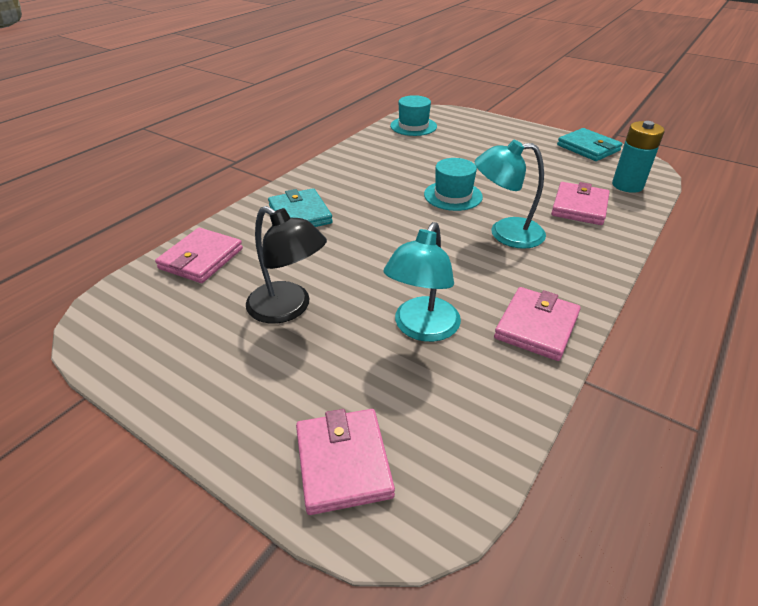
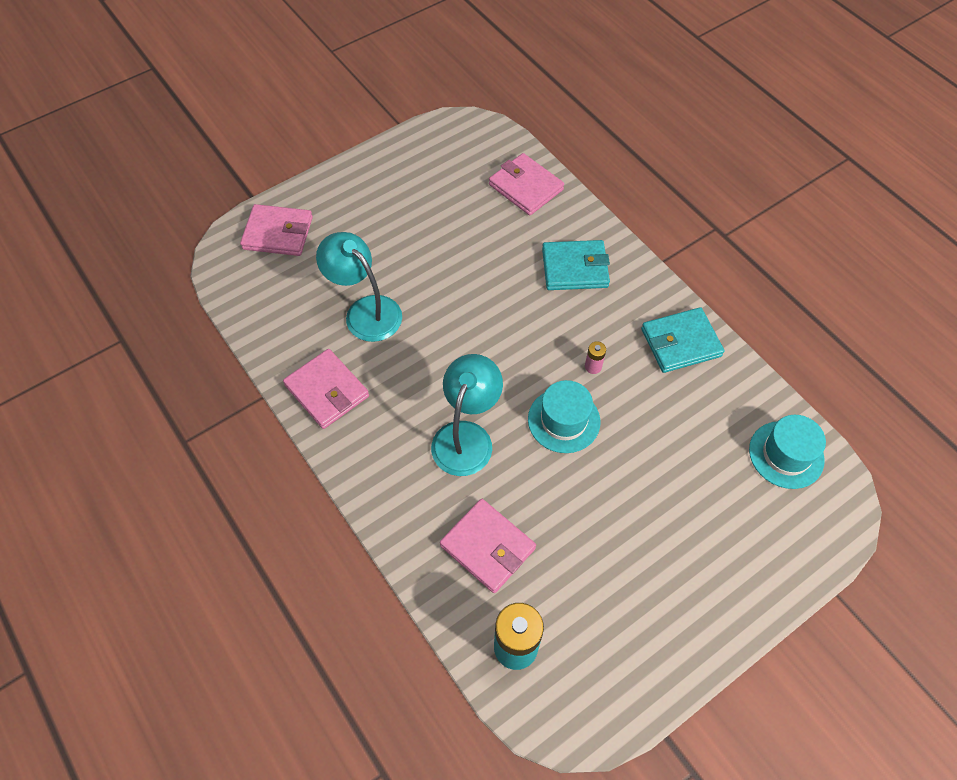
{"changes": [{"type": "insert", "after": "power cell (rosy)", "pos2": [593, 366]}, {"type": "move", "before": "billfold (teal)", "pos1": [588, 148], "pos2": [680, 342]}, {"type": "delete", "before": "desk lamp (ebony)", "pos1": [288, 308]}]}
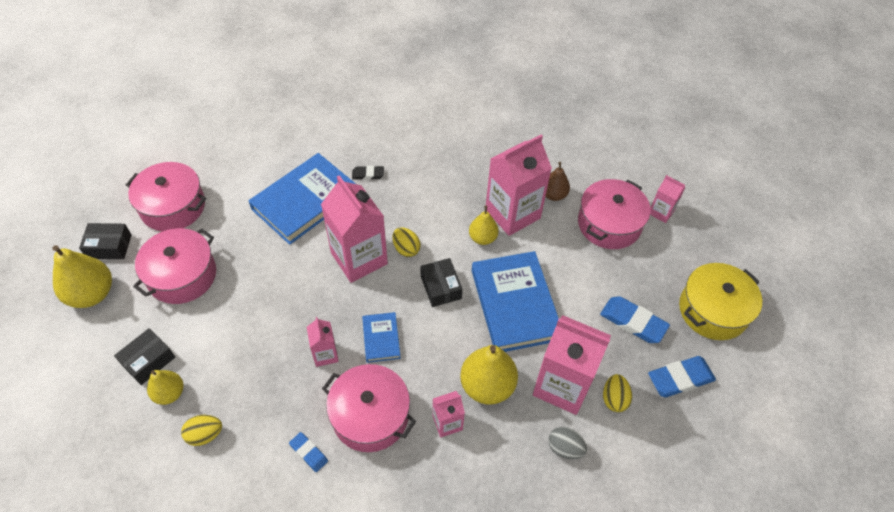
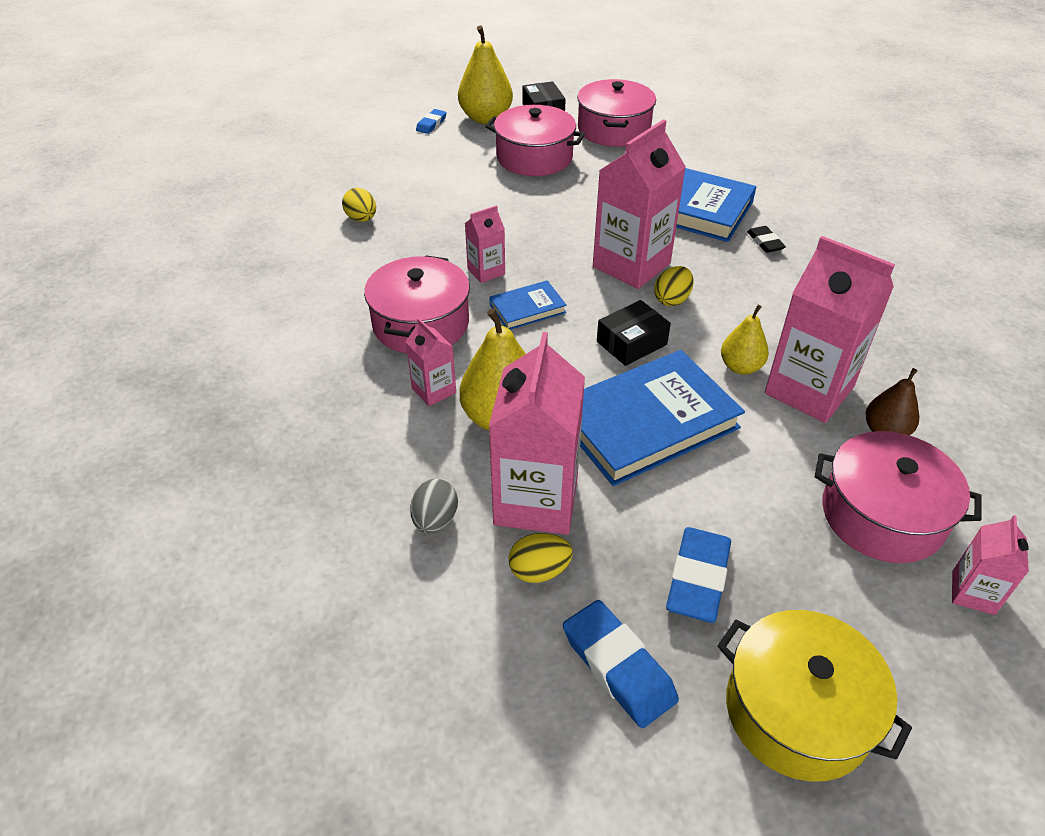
{"changes": [{"type": "move", "before": "gum eraser (blue)", "pos1": [309, 453], "pos2": [431, 124]}, {"type": "delete", "before": "box (ebony)", "pos1": [148, 361]}, {"type": "delete", "before": "toy pear (yellow)", "pos1": [169, 393]}]}
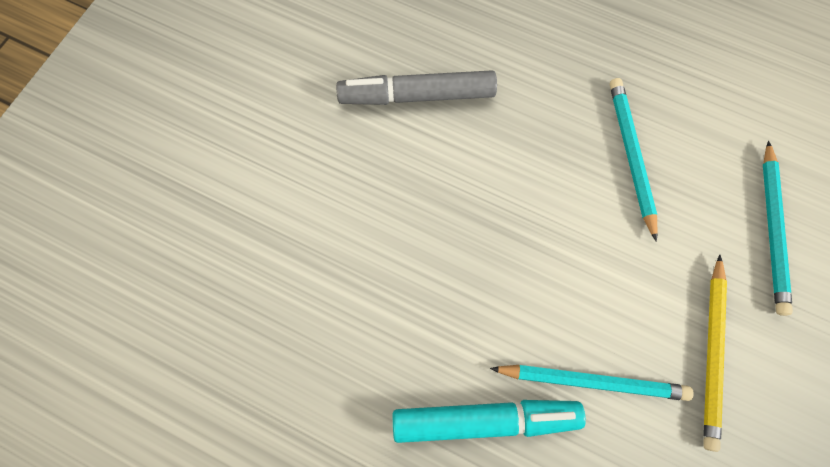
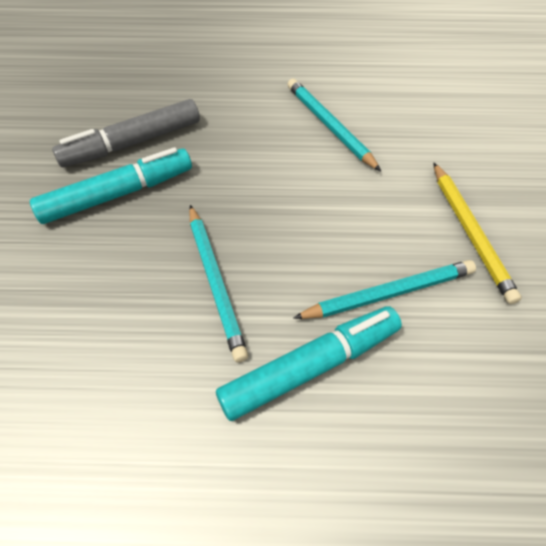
{"changes": [{"type": "insert", "after": "felt pen (teal)", "pos2": [118, 194]}, {"type": "move", "before": "pencil (teal)", "pos1": [772, 230], "pos2": [215, 282]}]}
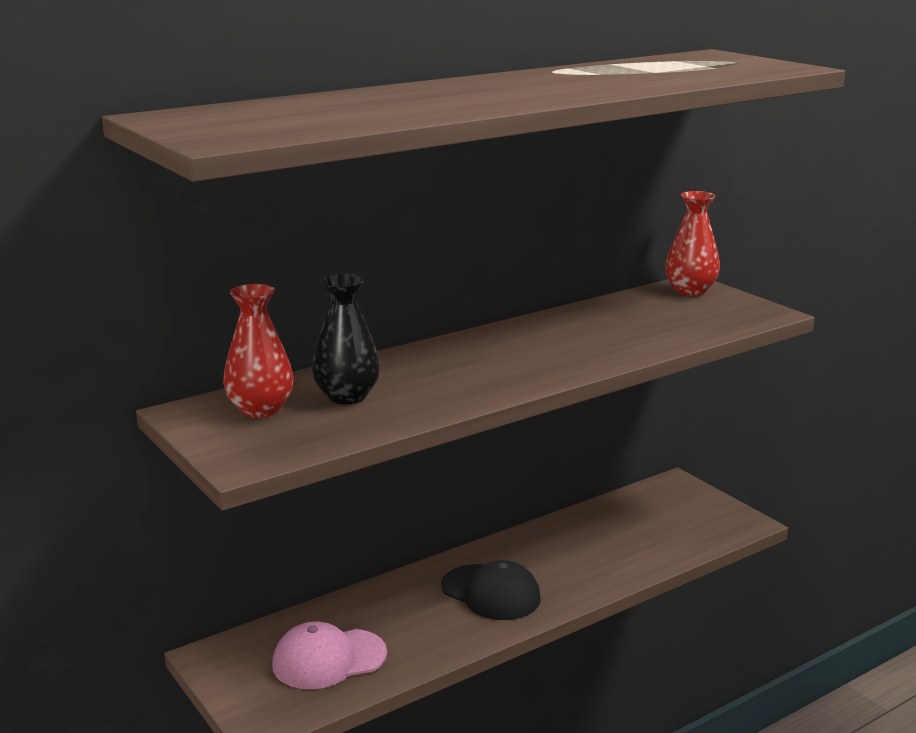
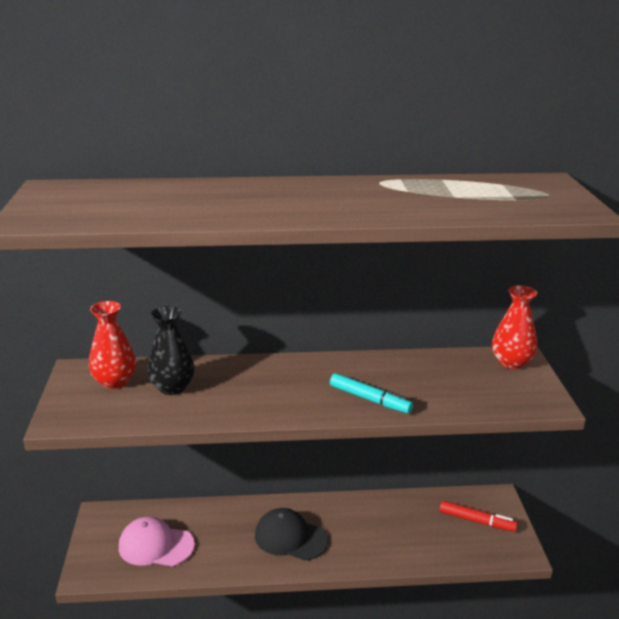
{"changes": [{"type": "rotate", "before": "peaked cap (ebony)", "pos1": [491, 593], "pos2": [290, 537], "turn": 135}, {"type": "insert", "after": "felt pen (teal)", "pos2": [370, 399]}, {"type": "insert", "after": "felt pen (red)", "pos2": [477, 521]}]}
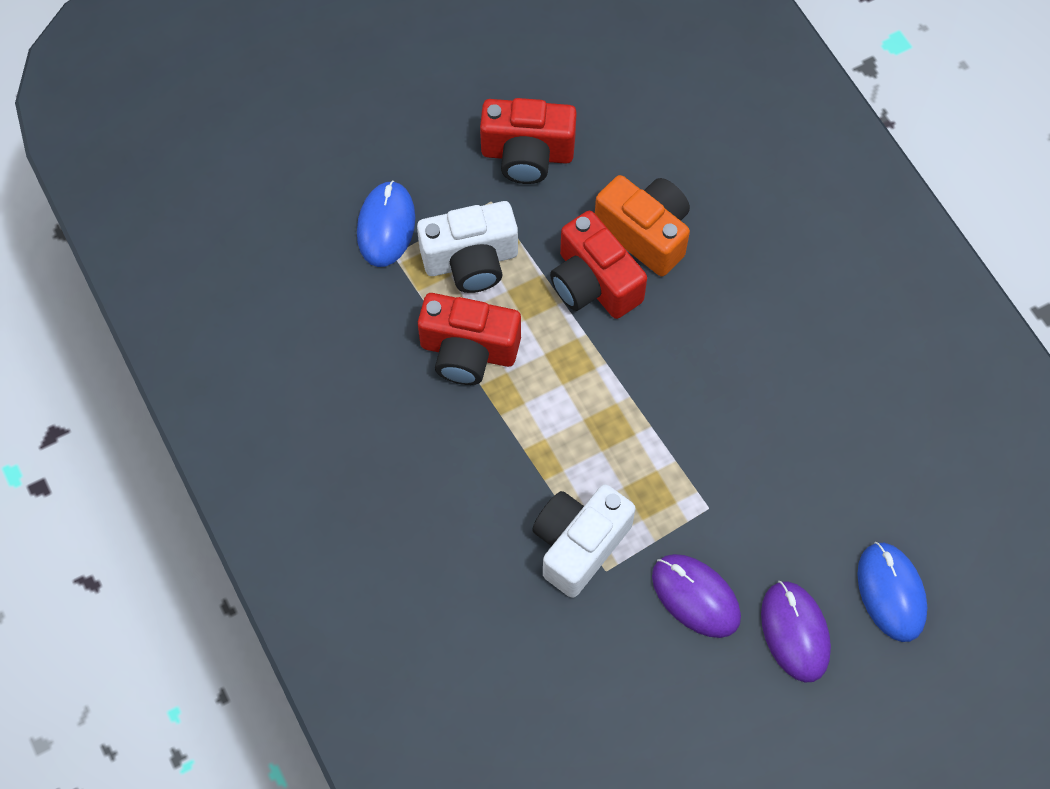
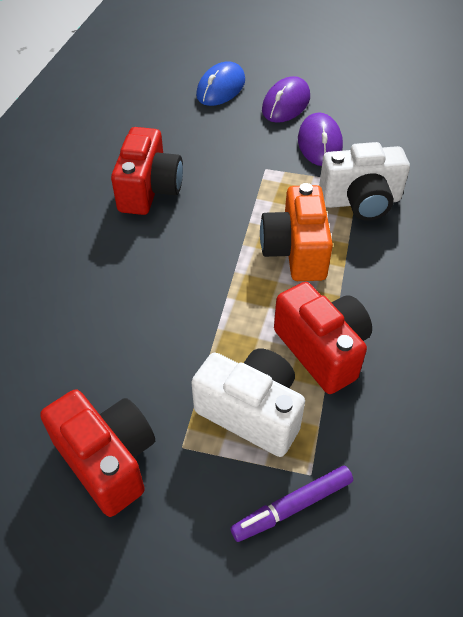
{"changes": [{"type": "move", "before": "photo camera (red)", "pos1": [594, 283], "pos2": [149, 190]}, {"type": "replace", "before": "computer mouse (blue)", "after": "felt pen (purple)", "pos1": [386, 226], "pos2": [293, 506]}, {"type": "move", "before": "photo camera (orange)", "pos1": [645, 233], "pos2": [296, 251]}]}
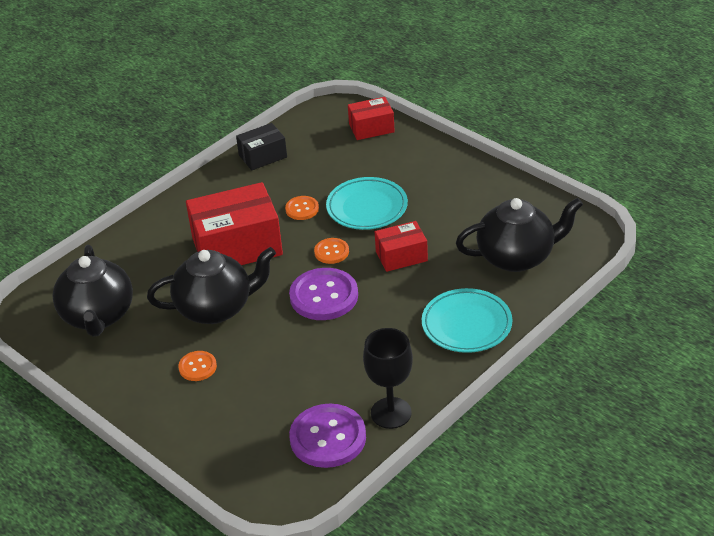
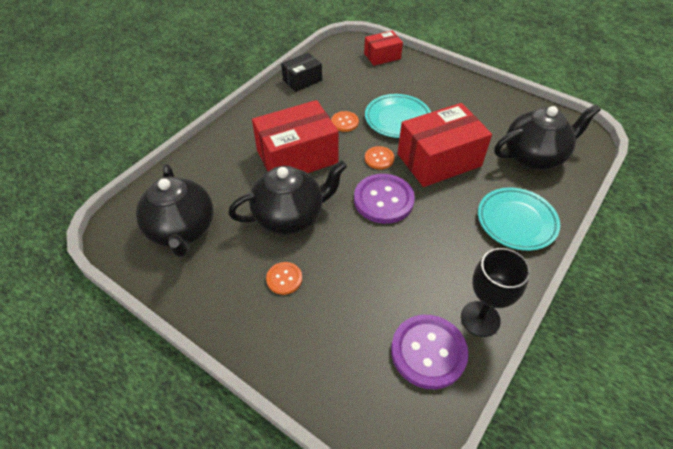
{"changes": [{"type": "resize", "before": "box (red)", "pos1": [401, 256], "pos2": [439, 160], "scale": 1.84}]}
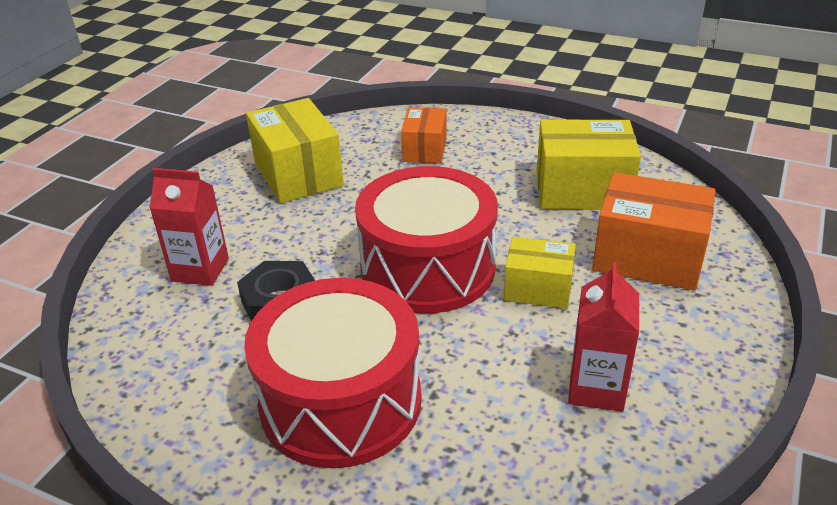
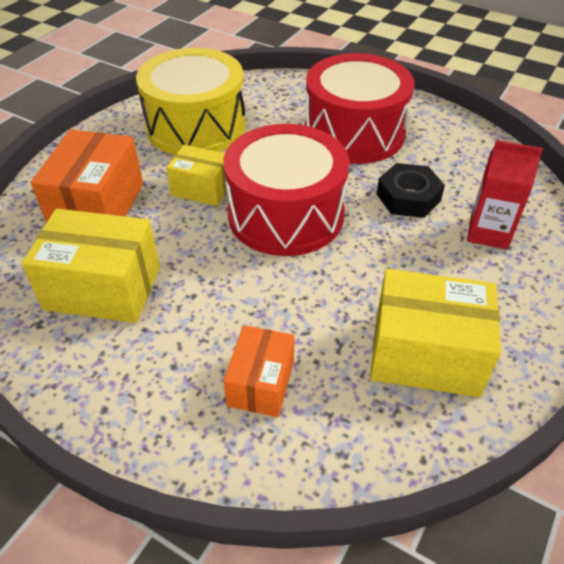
{"changes": [{"type": "rotate", "before": "box (orange)", "pos1": [648, 257], "pos2": [97, 206], "turn": 75}, {"type": "replace", "before": "carton (red)", "after": "toy drum (yellow)", "pos1": [596, 388], "pos2": [196, 126]}, {"type": "rotate", "before": "box (yellow)", "pos1": [298, 174], "pos2": [425, 354], "turn": -60}]}
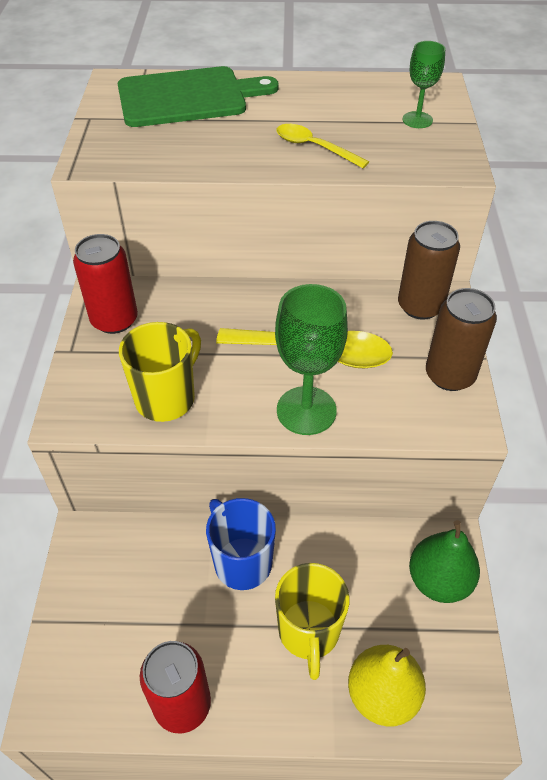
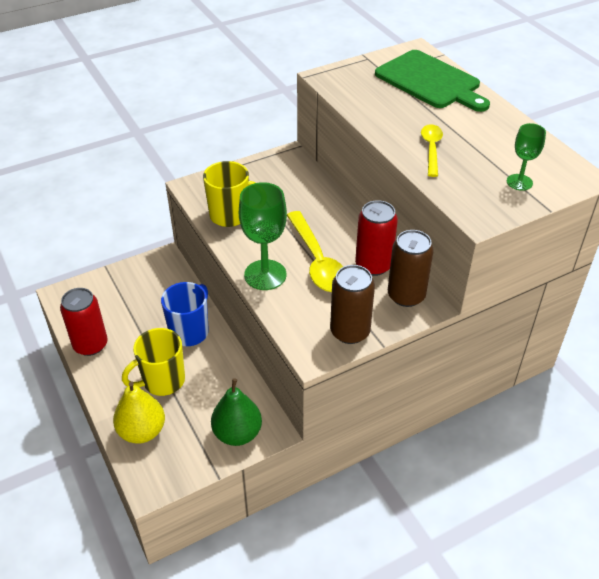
{"changes": [{"type": "move", "before": "tin (red)", "pos1": [114, 320], "pos2": [373, 265]}]}
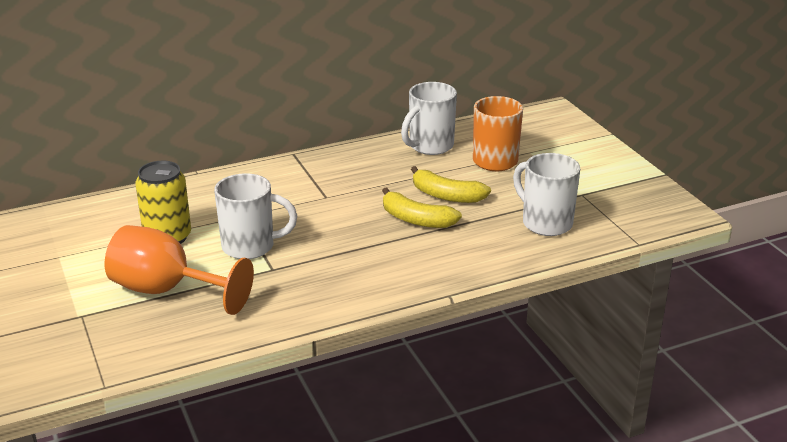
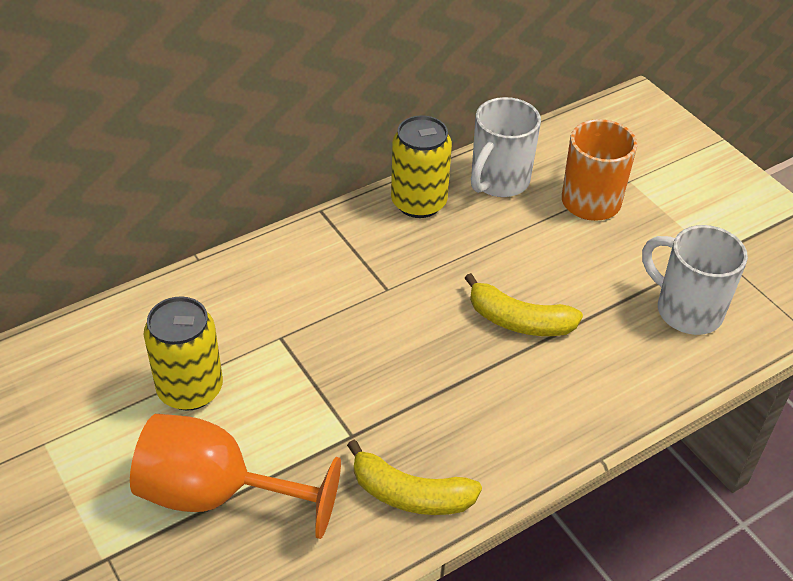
{"changes": [{"type": "move", "before": "banana (yellow)", "pos1": [446, 196], "pos2": [410, 494]}, {"type": "insert", "after": "tin (yellow)", "pos2": [419, 202]}, {"type": "delete", "before": "mug (white)", "pos1": [251, 247]}]}
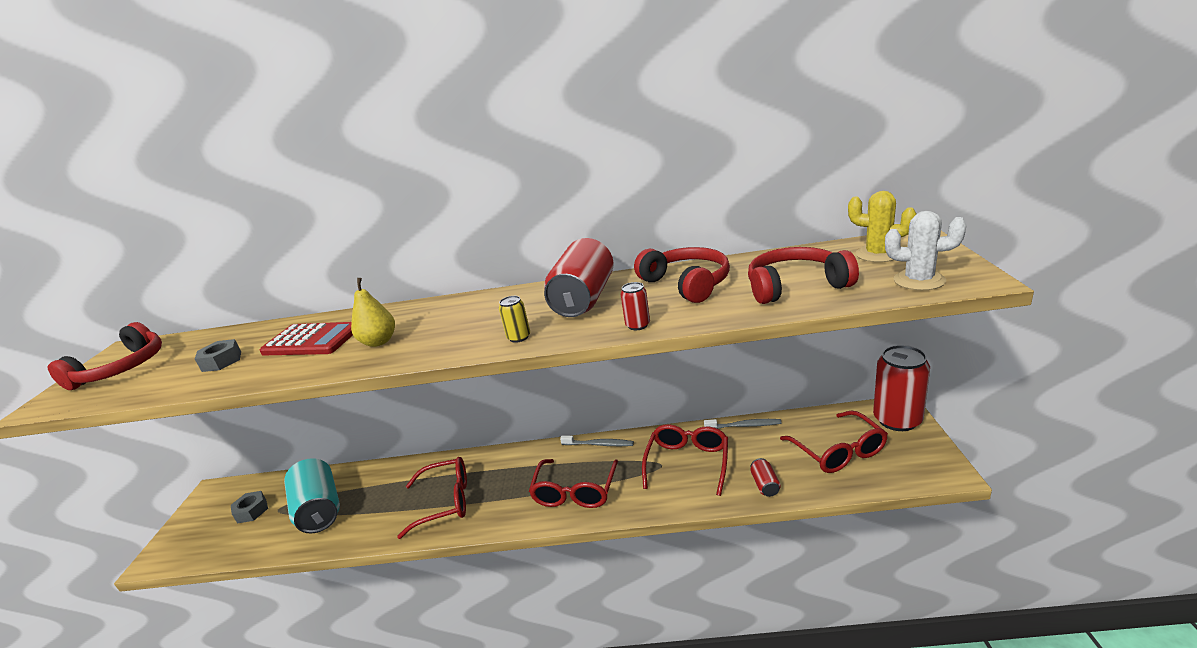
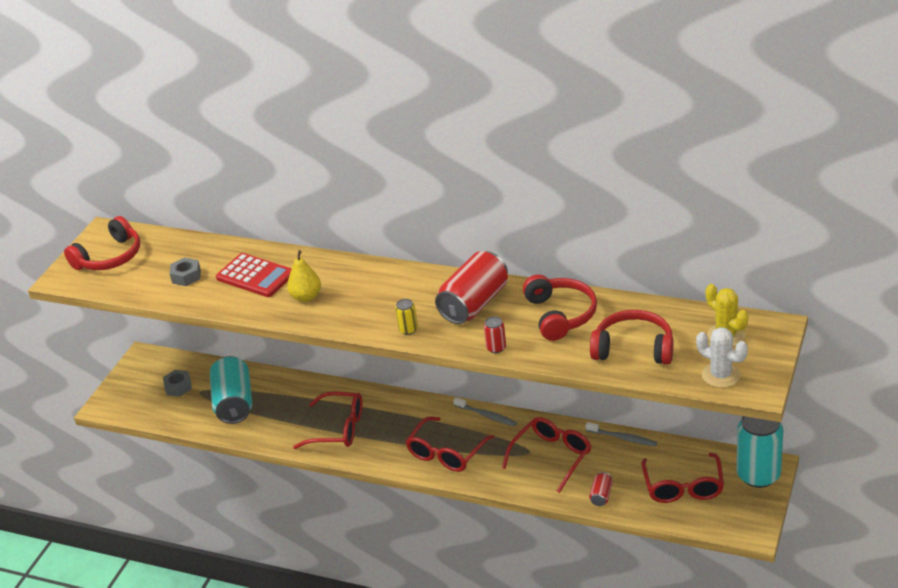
{"changes": [{"type": "recolor", "before": "tin (red)", "after": "tin (teal)", "pos1": [897, 420], "pos2": [758, 475]}]}
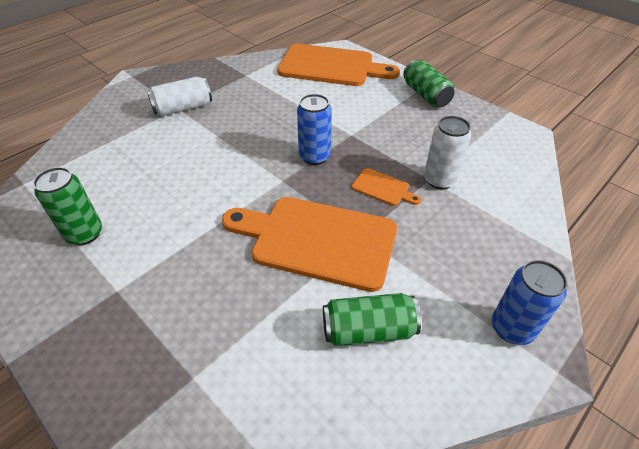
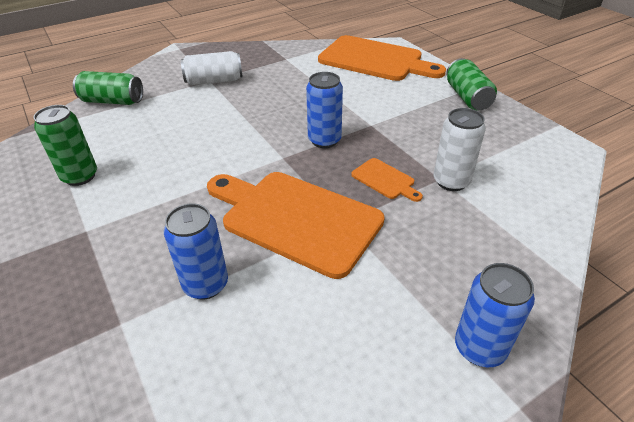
{"changes": [{"type": "move", "before": "tin (green)", "pos1": [368, 330], "pos2": [112, 101]}, {"type": "insert", "after": "tin (blue)", "pos2": [205, 284]}]}
